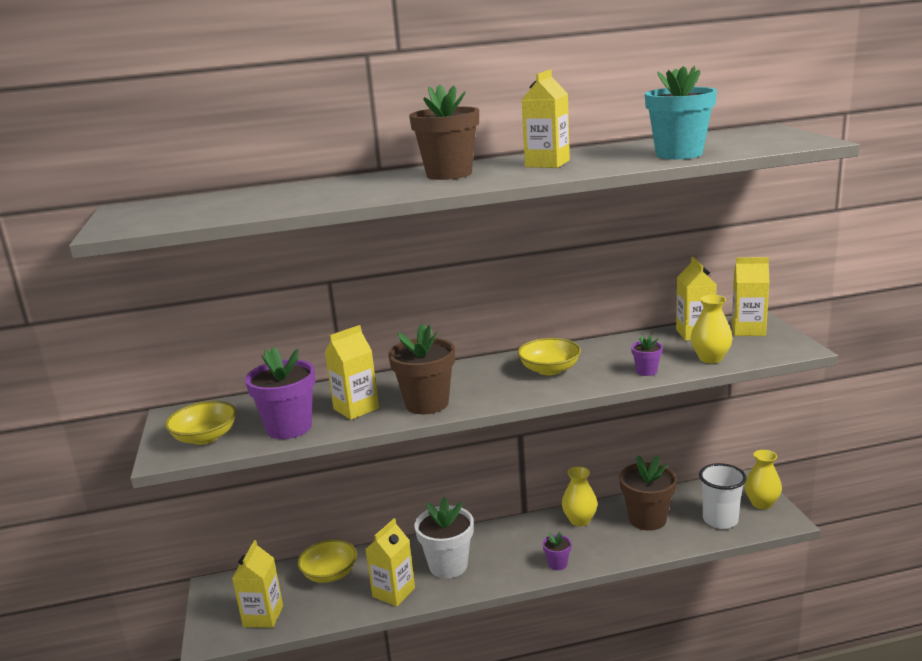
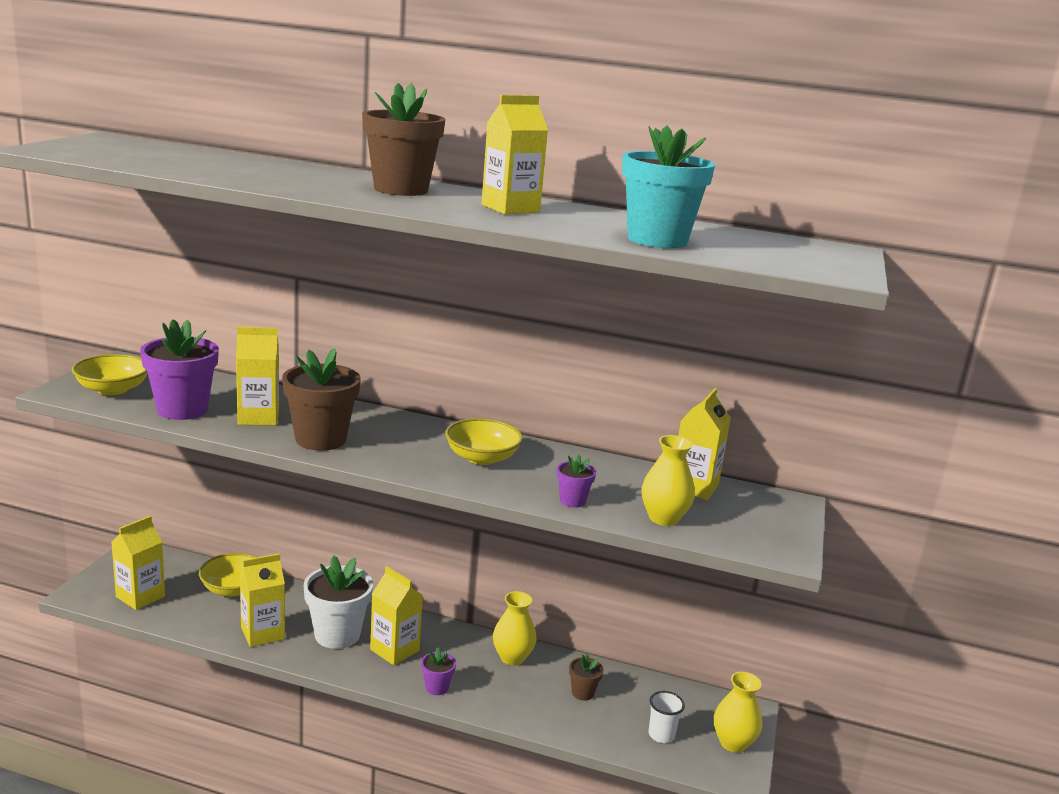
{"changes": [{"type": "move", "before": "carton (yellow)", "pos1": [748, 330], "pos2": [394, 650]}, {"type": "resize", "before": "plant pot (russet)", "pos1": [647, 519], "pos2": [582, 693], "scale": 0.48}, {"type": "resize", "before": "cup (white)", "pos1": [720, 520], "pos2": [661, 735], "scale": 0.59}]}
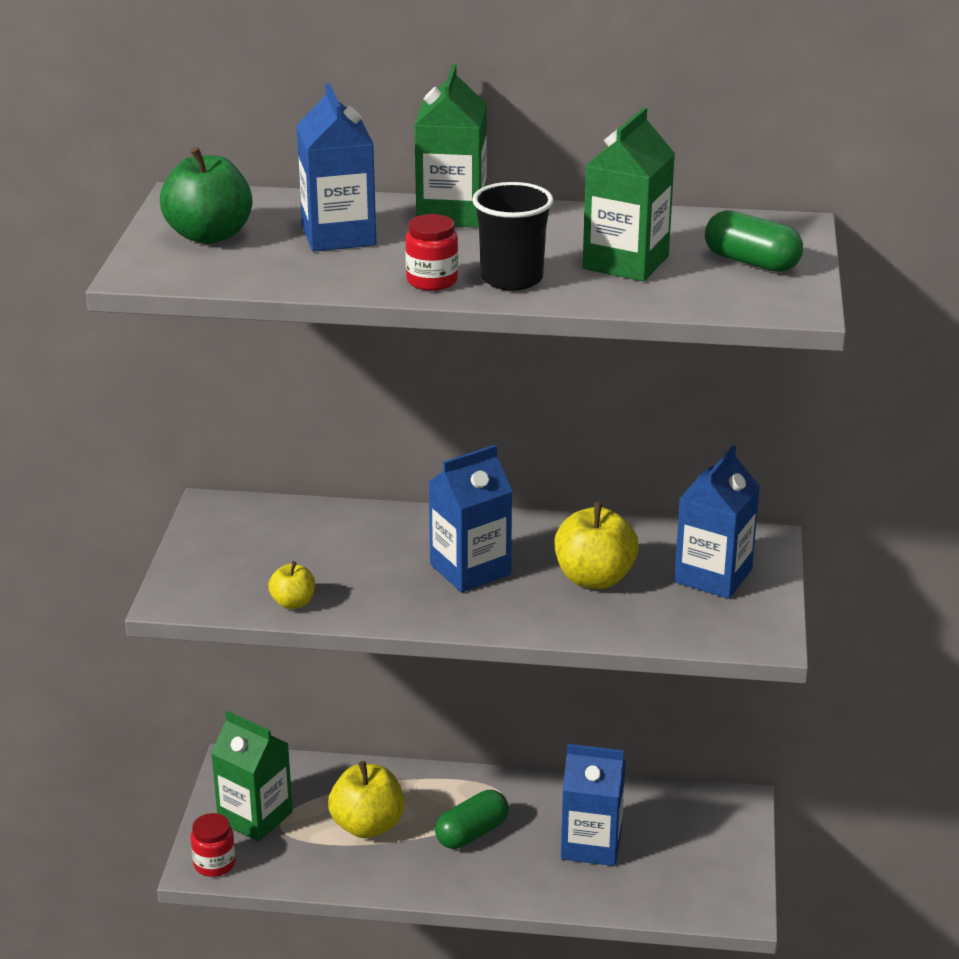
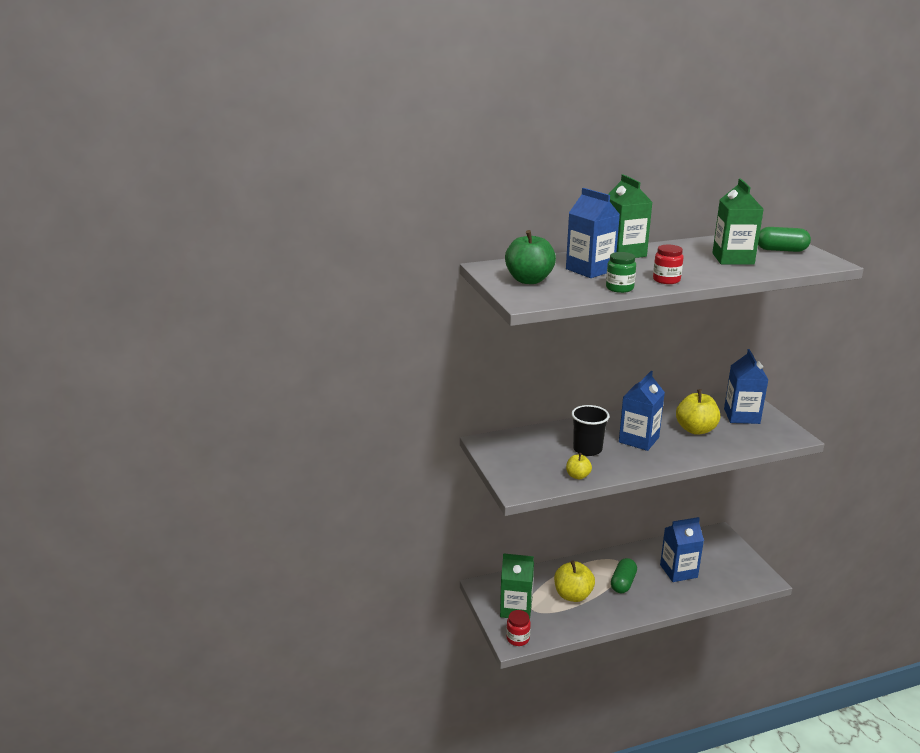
{"changes": [{"type": "move", "before": "cup (ebony)", "pos1": [512, 279], "pos2": [587, 449]}, {"type": "insert", "after": "jam jar (green)", "pos2": [619, 288]}]}
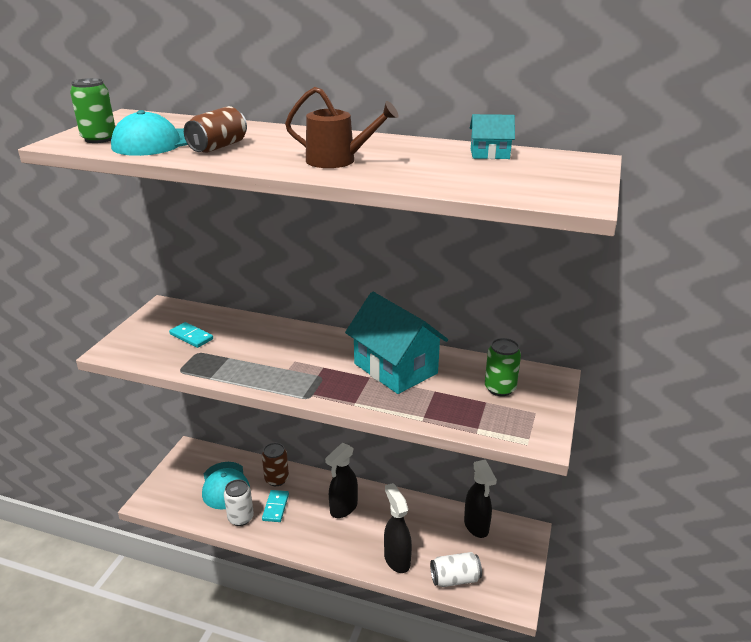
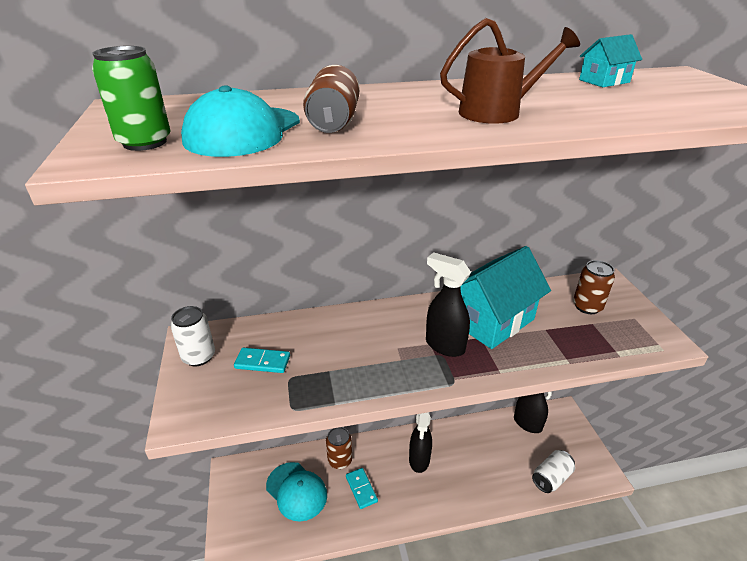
{"changes": [{"type": "move", "before": "tin (white)", "pos1": [240, 518], "pos2": [199, 356]}, {"type": "move", "before": "spray bottle (ebony)", "pos1": [396, 559], "pos2": [444, 345]}, {"type": "rotate", "before": "house (teal)", "pos1": [395, 368], "pos2": [491, 320], "turn": -60}, {"type": "recolor", "before": "tin (green)", "after": "tin (russet)", "pos1": [500, 388], "pos2": [587, 306]}]}
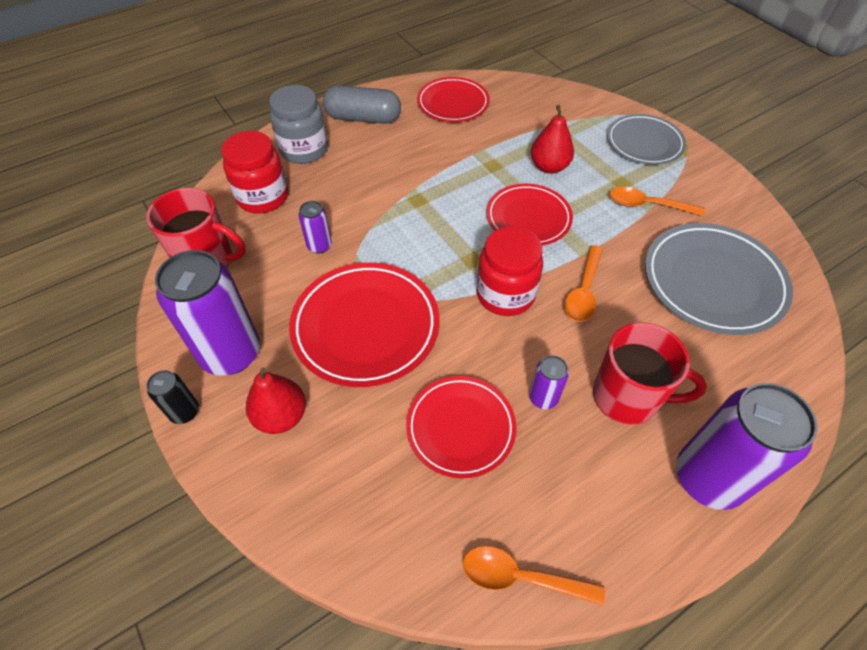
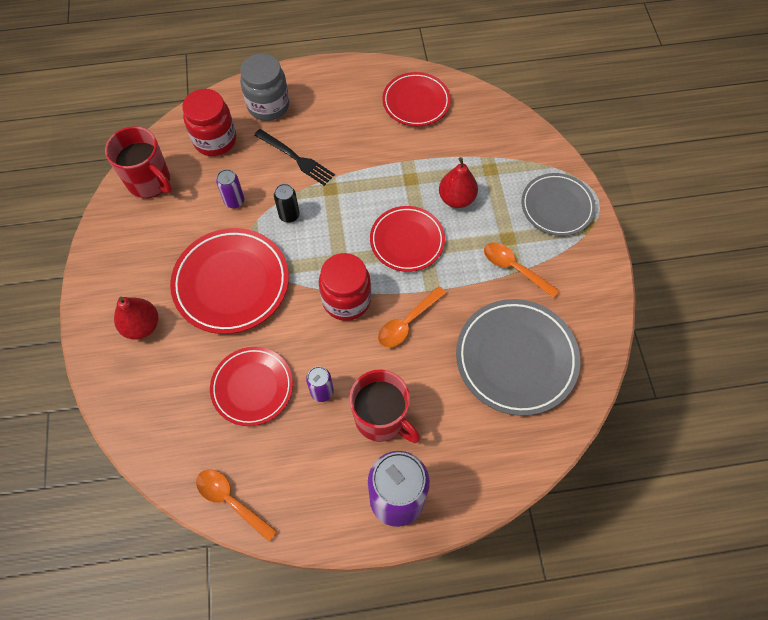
{"changes": [{"type": "insert", "after": "table fork (ebony)", "pos2": [296, 158]}, {"type": "move", "before": "tin (ebony)", "pos1": [184, 412], "pos2": [289, 215]}, {"type": "delete", "before": "tin (purple)", "pos1": [231, 353]}, {"type": "delete", "before": "pill shape (grey)", "pos1": [363, 118]}]}
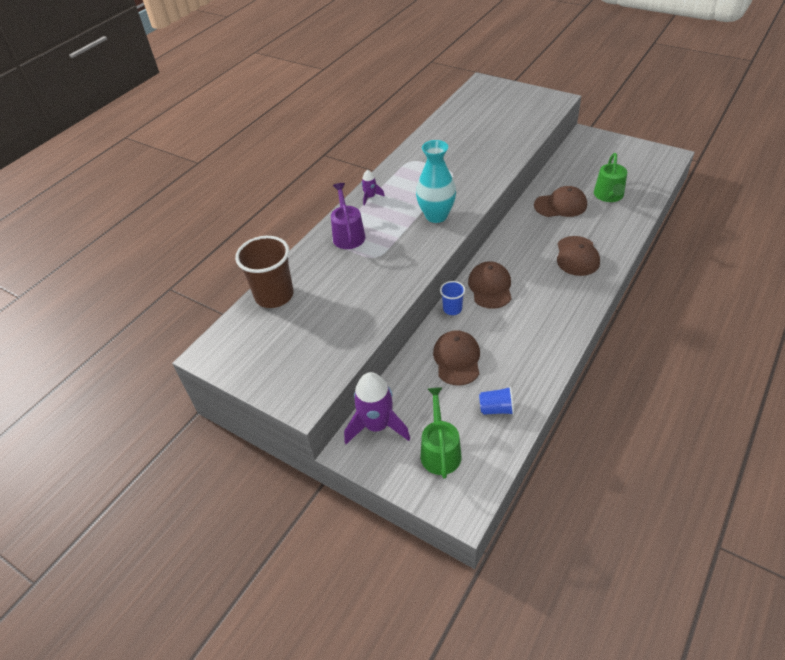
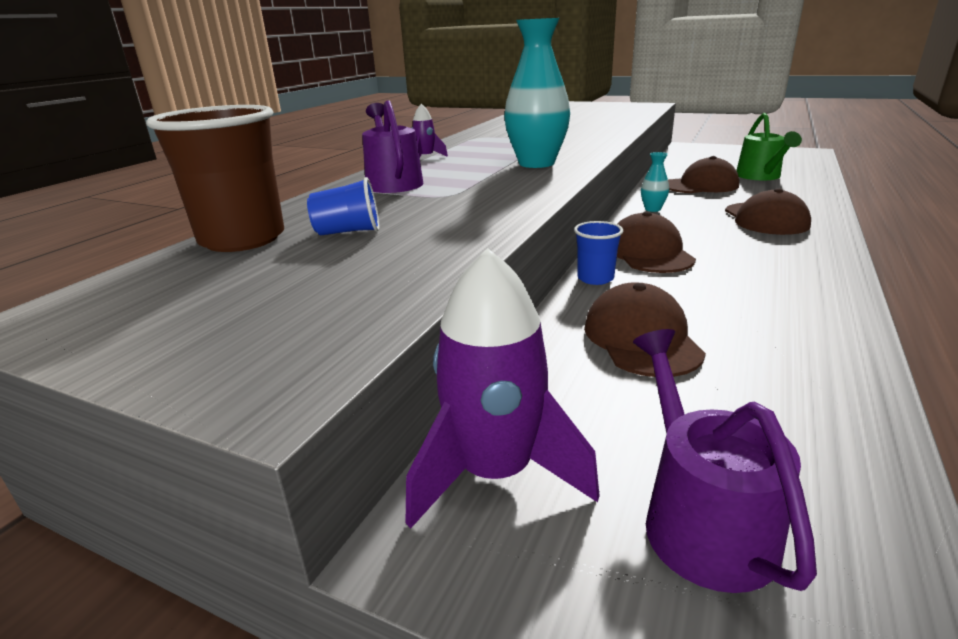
{"changes": [{"type": "move", "before": "cup (blue)", "pos1": [496, 409], "pos2": [348, 232]}, {"type": "recolor", "before": "watering pot (green)", "after": "watering pot (purple)", "pos1": [440, 451], "pos2": [701, 520]}, {"type": "insert", "after": "vase (teal)", "pos2": [652, 209]}]}
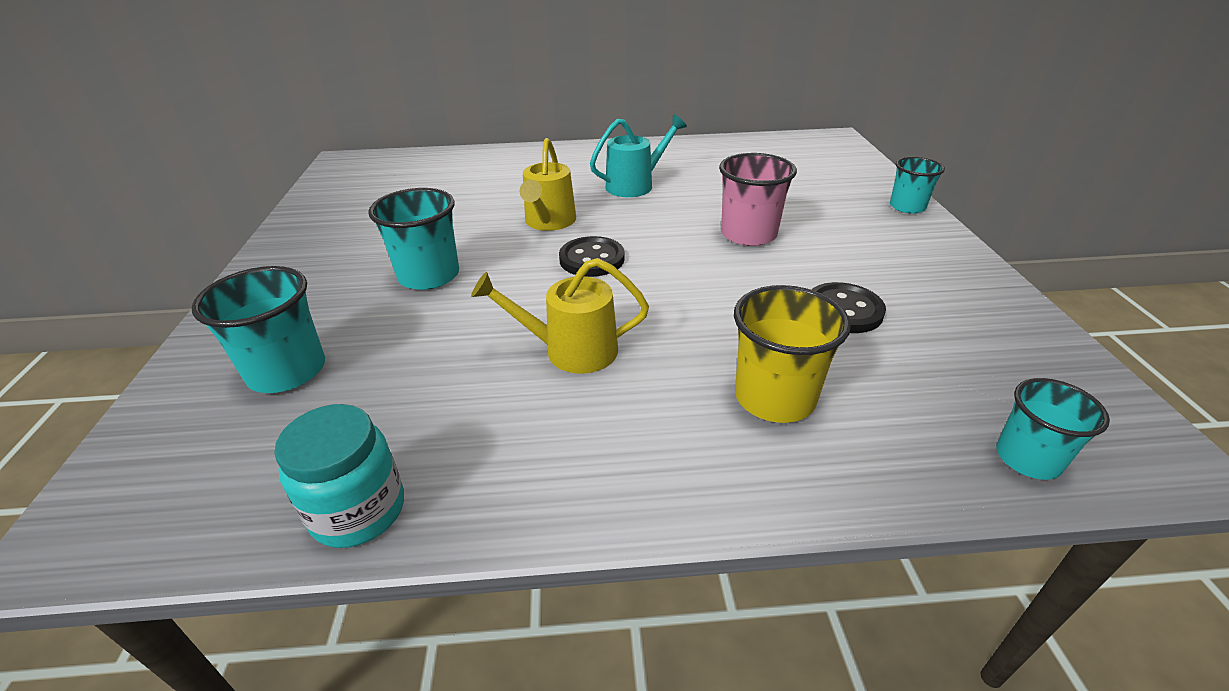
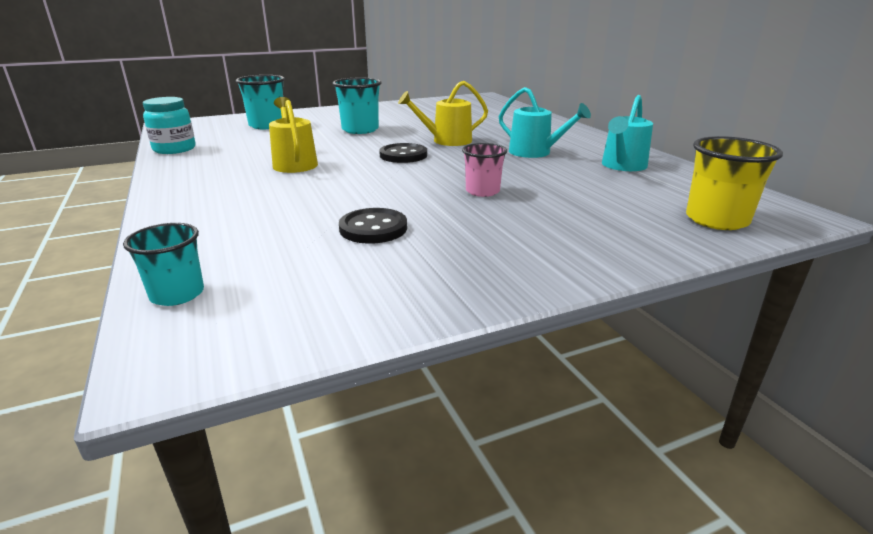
{"changes": [{"type": "resize", "before": "cup (rosy)", "pos1": [748, 234], "pos2": [482, 191], "scale": 0.66}, {"type": "insert", "after": "watering pot (teal)", "pos2": [622, 166]}, {"type": "move", "before": "cup (yellow)", "pos1": [774, 397], "pos2": [716, 220]}, {"type": "delete", "before": "cup (teal)", "pos1": [907, 207]}]}
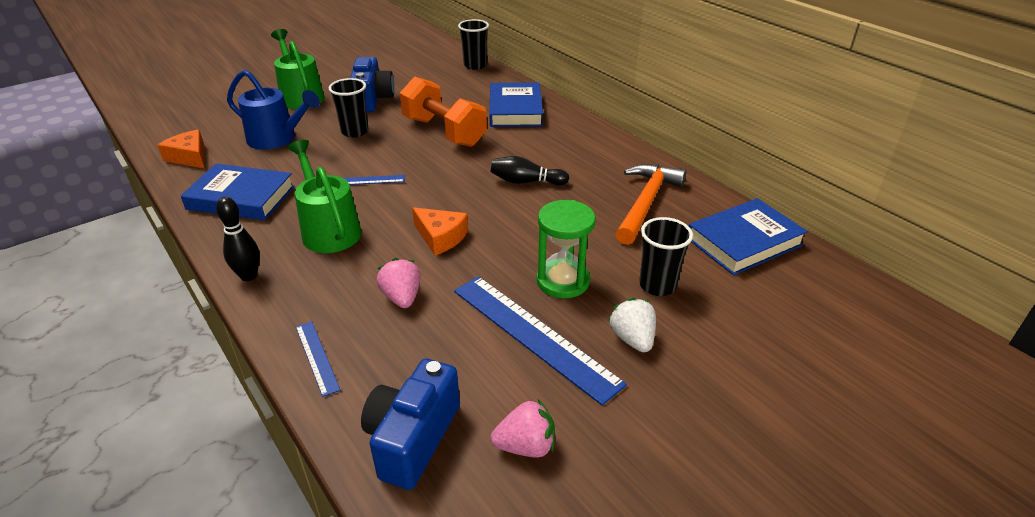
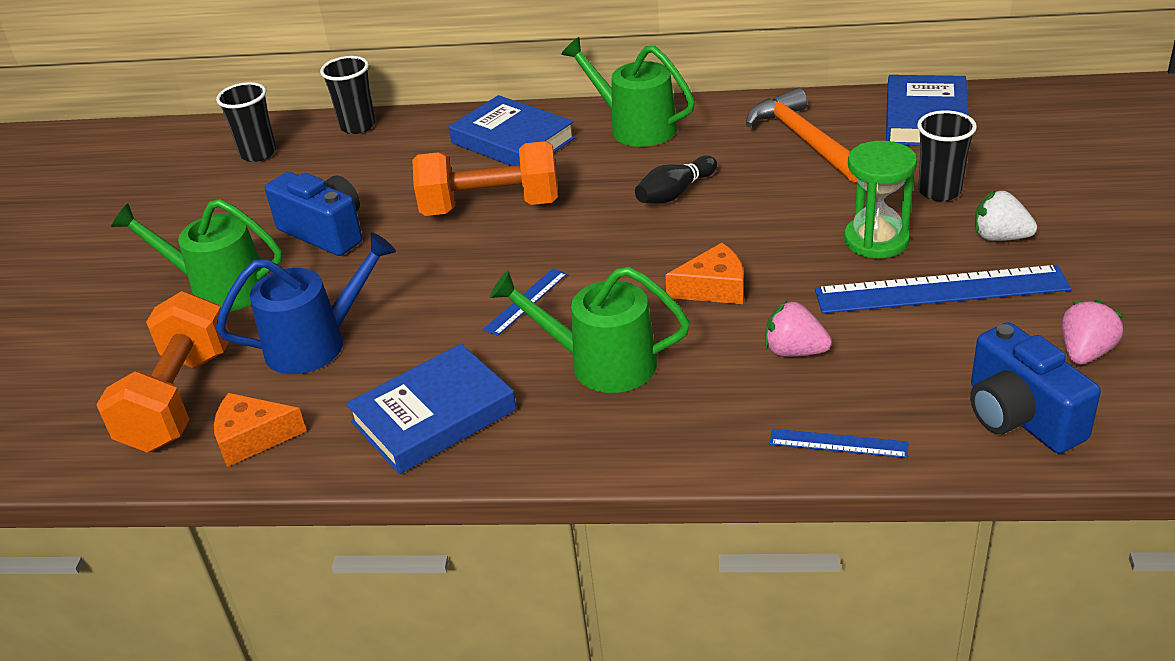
{"changes": [{"type": "insert", "after": "hand weight (orange)", "pos2": [178, 399]}, {"type": "move", "before": "cup (ebony)", "pos1": [355, 132], "pos2": [258, 153]}, {"type": "insert", "after": "watering pot (green)", "pos2": [635, 127]}, {"type": "delete", "before": "tenpin (ebony)", "pos1": [249, 276]}]}
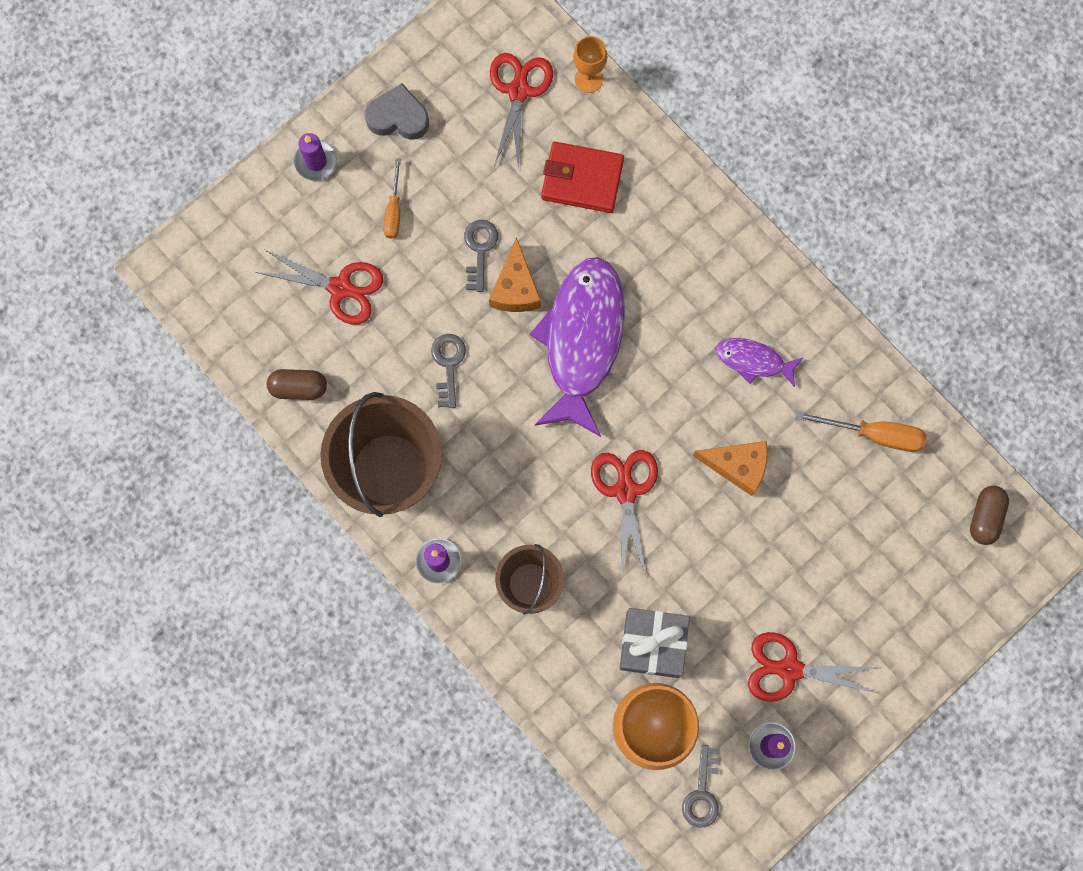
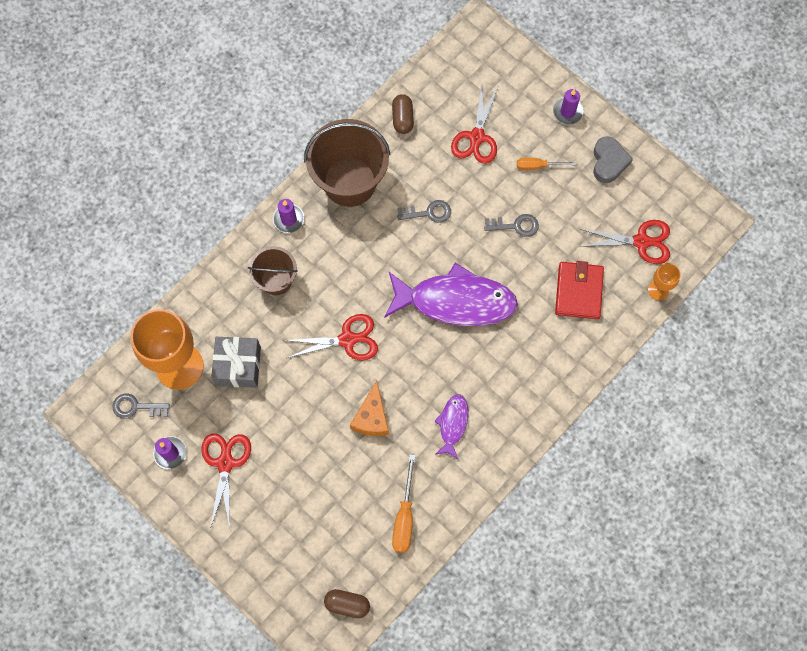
{"changes": [{"type": "delete", "before": "cheese wedge (orange)", "pos1": [515, 288]}]}
